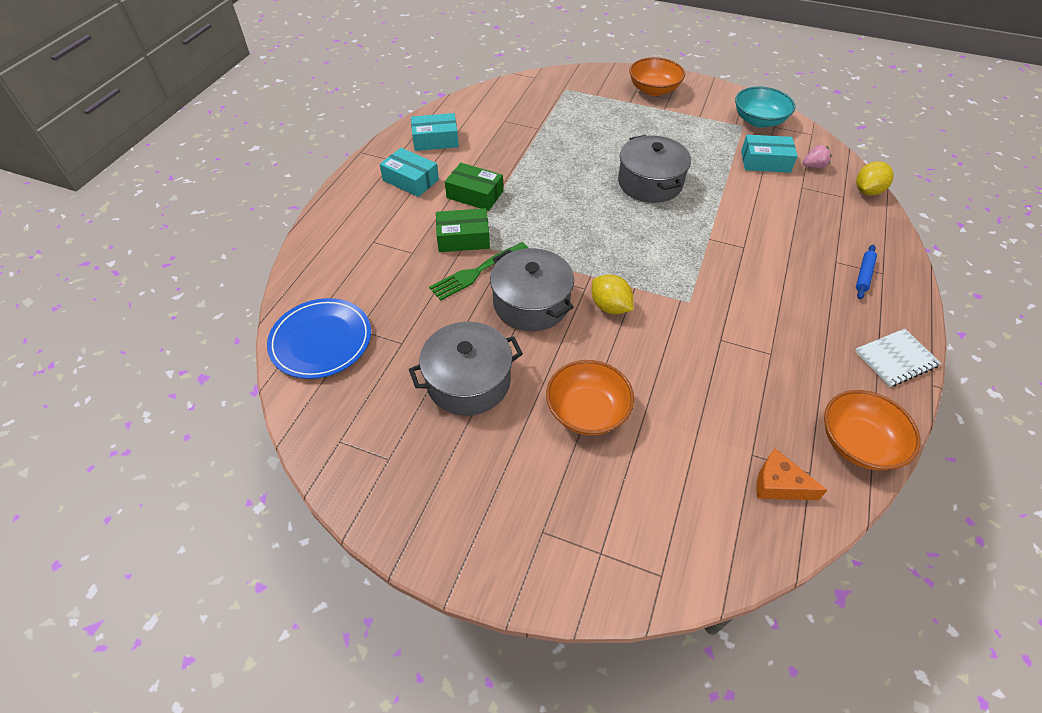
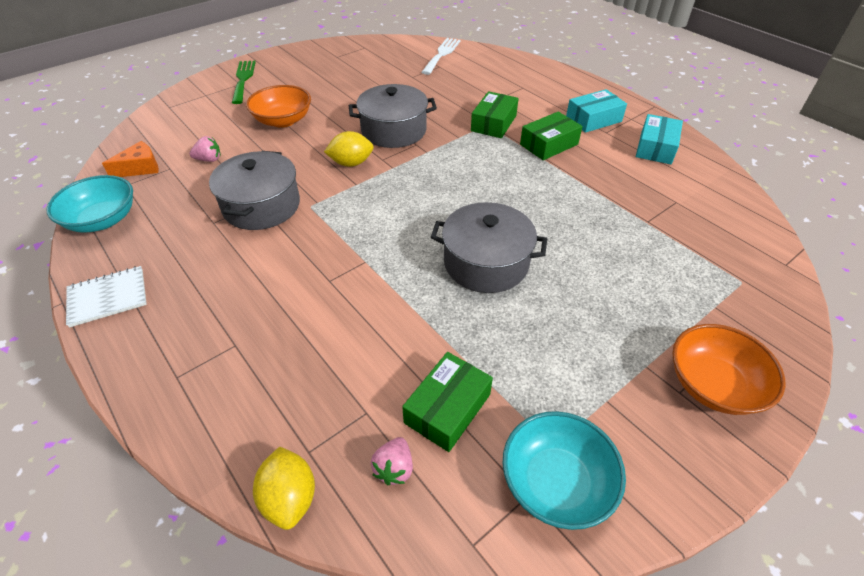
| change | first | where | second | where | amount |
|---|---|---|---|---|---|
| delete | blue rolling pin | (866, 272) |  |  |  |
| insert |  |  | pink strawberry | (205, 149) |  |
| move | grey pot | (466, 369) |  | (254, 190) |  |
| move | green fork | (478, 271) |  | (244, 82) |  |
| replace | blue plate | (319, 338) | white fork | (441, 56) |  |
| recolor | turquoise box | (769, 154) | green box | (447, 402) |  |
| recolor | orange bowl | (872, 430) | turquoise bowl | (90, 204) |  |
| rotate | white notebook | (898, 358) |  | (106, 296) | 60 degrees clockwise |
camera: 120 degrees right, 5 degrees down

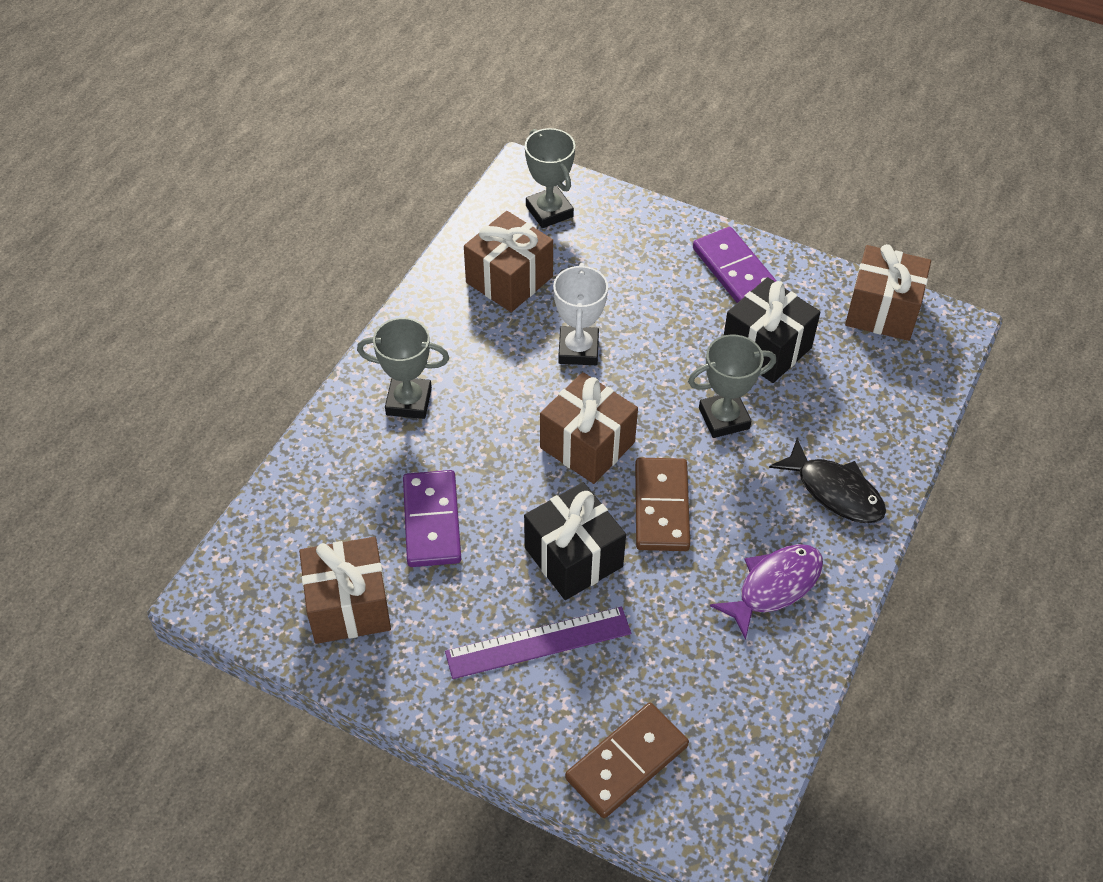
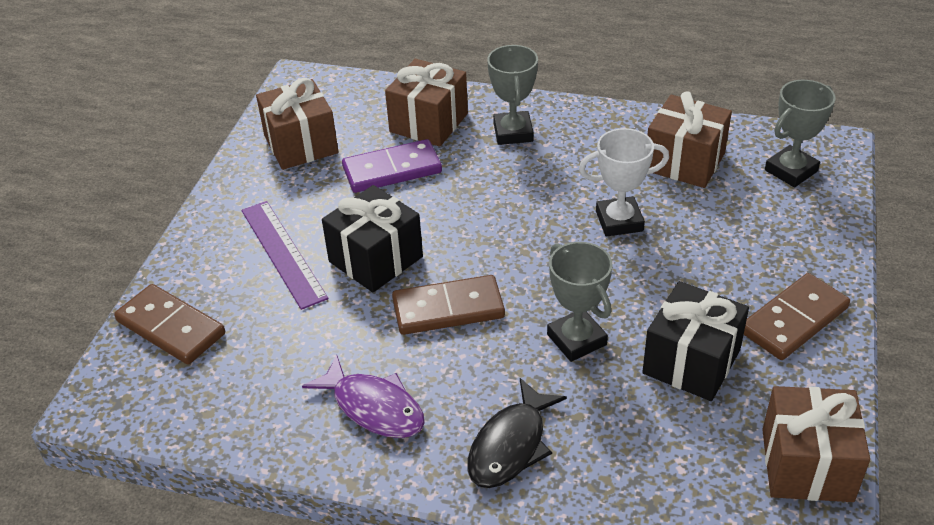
| change | first | where | second | where | amount |
|---|---|---|---|---|---|
| move | brown gift | (589, 428) |  | (426, 103) |  |
| recolor | purple domino | (735, 265) | brown domino | (797, 316) |  |
camera: 80 degrees right, 10 degrees down

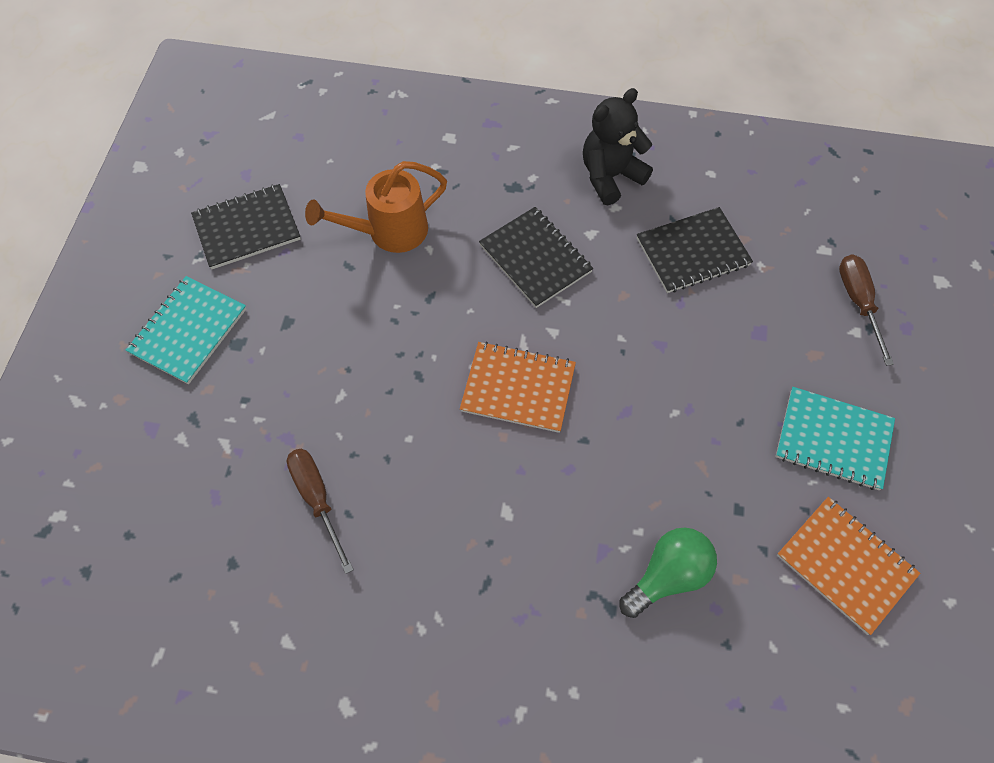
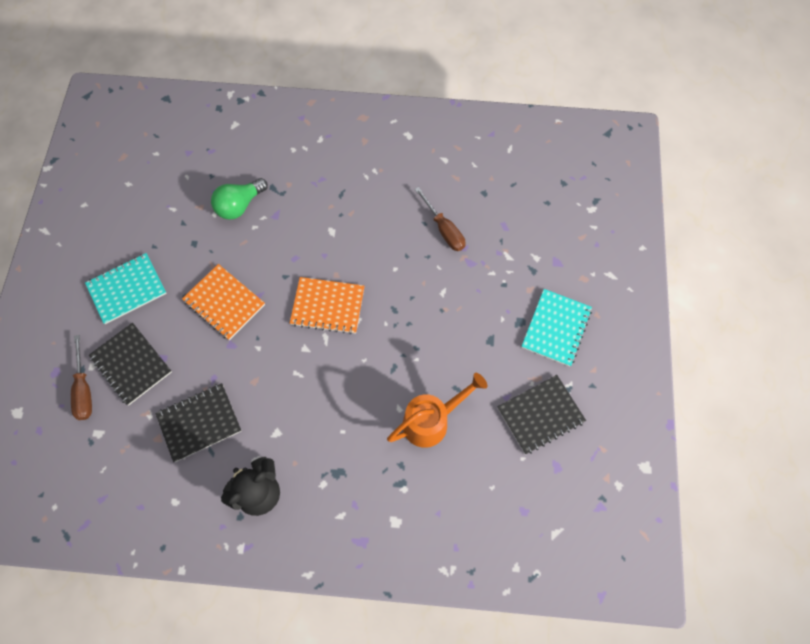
| change | first | where | second | where | amount |
|---|---|---|---|---|---|
| move | black notebook | (536, 257) |  | (130, 364) |  |
| move | orange notebook | (848, 566) |  | (223, 302) |  |
| rotate | turquoise notebook | (835, 438) |  | (126, 288) | 45 degrees counterclockwise |
camera: 175 degrees right, 5 degrees up

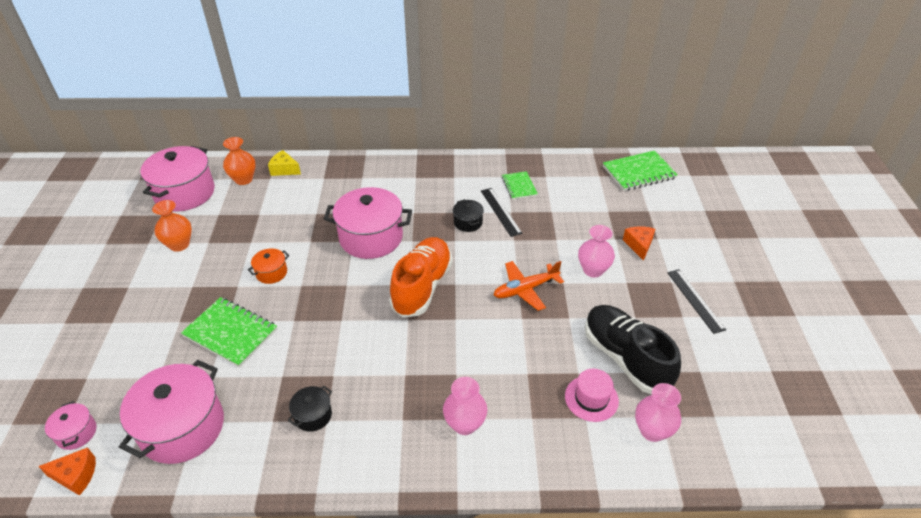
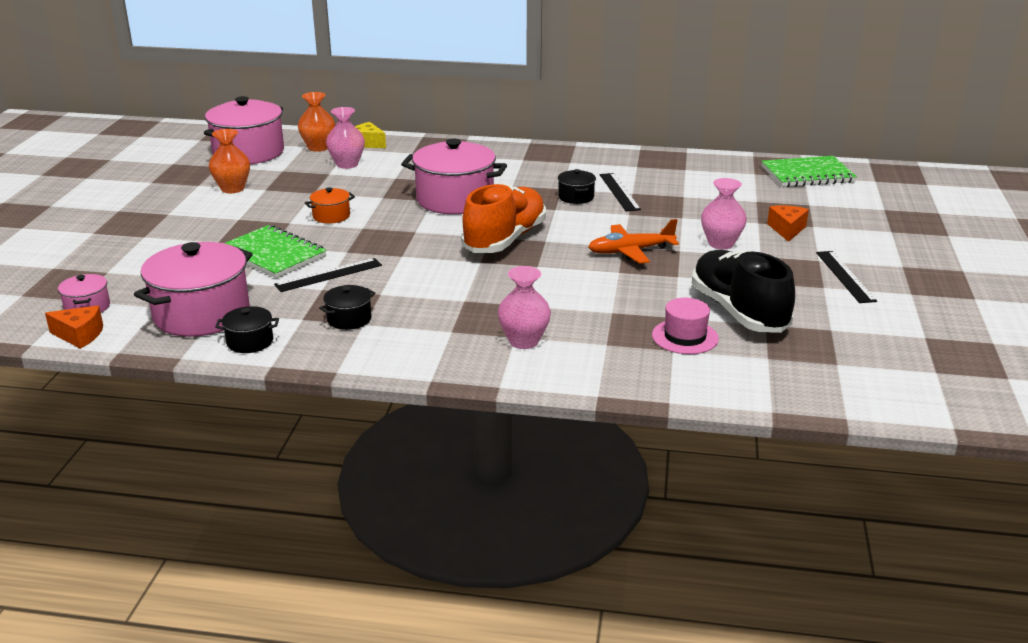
| change | first | where | second | where | amount |
|---|---|---|---|---|---|
| delete | green notebook | (520, 185) |  |  |  |
| insert |  |  | black pot | (247, 329) |  |
| insert |  |  | black ruler | (328, 275) |  |
| move | pink vase | (658, 412) |  | (345, 138) |  |
camera: 10 degrees right, 15 degrees down

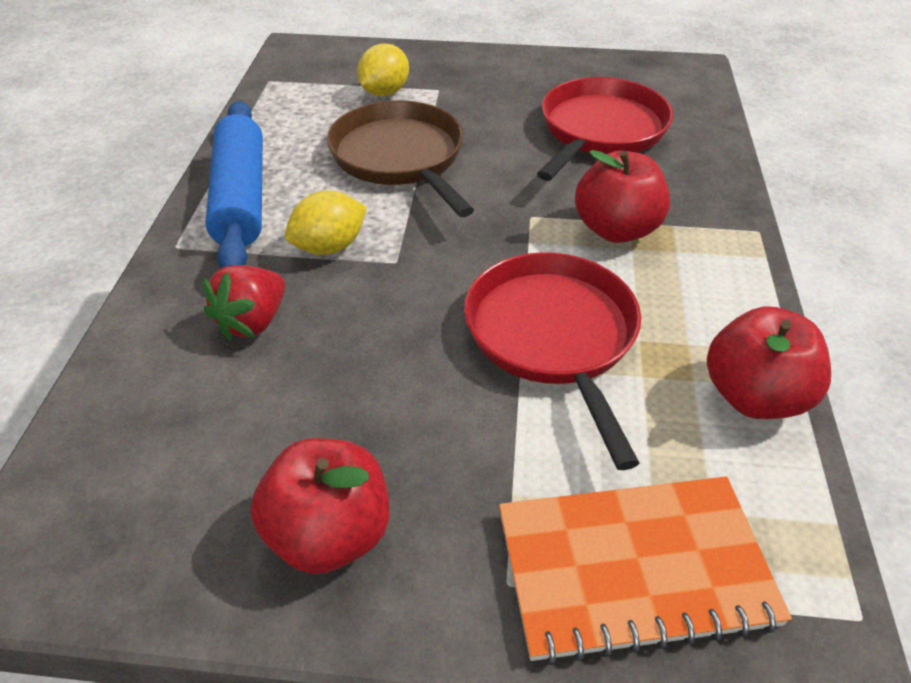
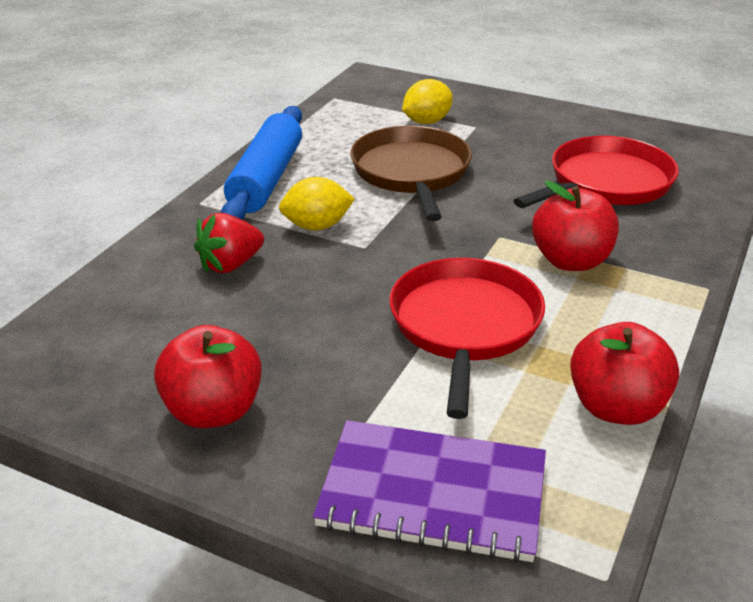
| change | first | where | second | where | amount |
|---|---|---|---|---|---|
| recolor | orange notebook | (645, 570) | purple notebook | (429, 491) |  |
camera: 20 degrees right, 10 degrees down

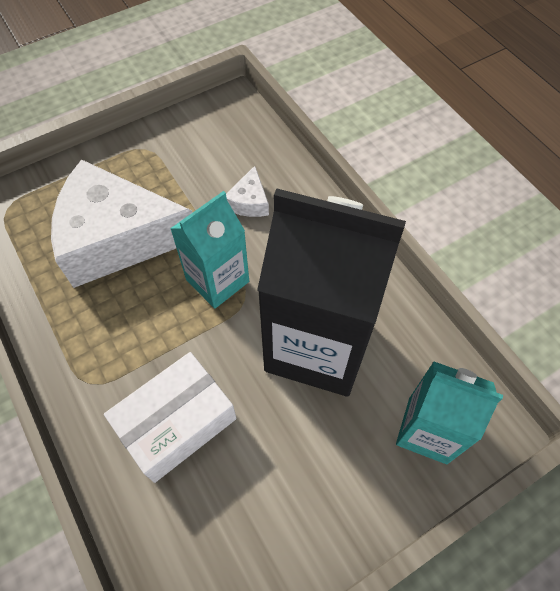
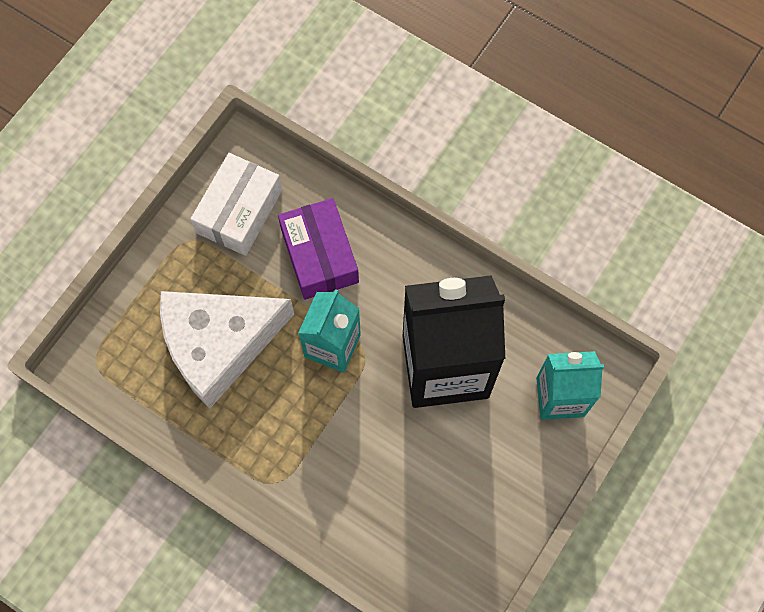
| change | first | where | second | where | amount |
|---|---|---|---|---|---|
| move | white box | (170, 417) |  | (236, 204) |  |
| replace | white cheese | (247, 191) | purple box | (318, 249) |  |
camera: 25 degrees left, 10 degrees up

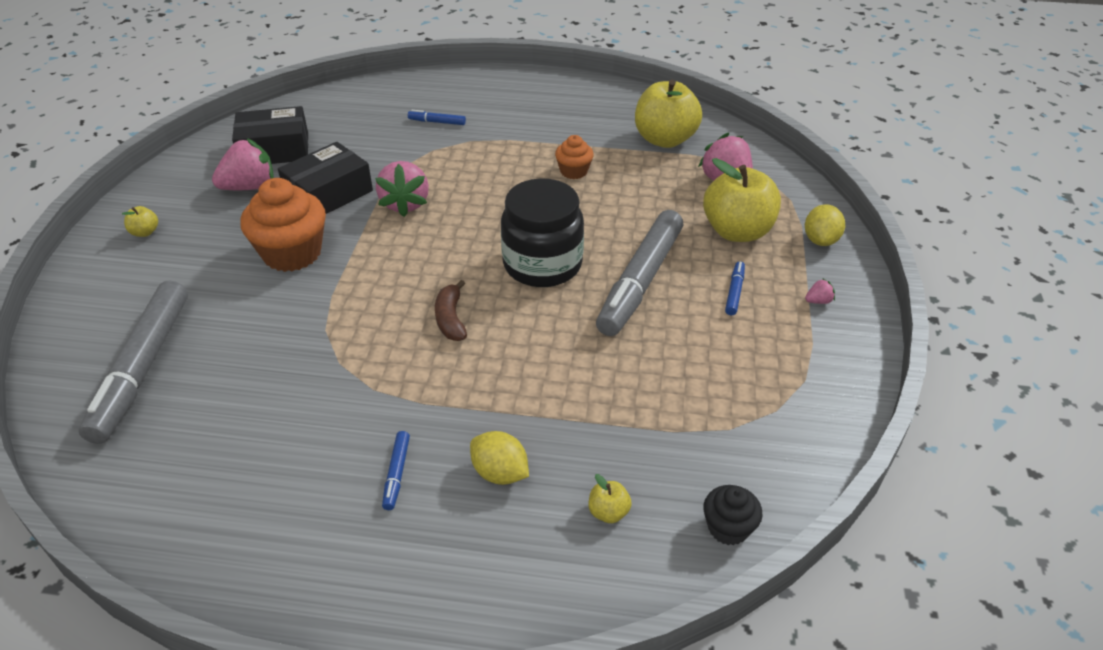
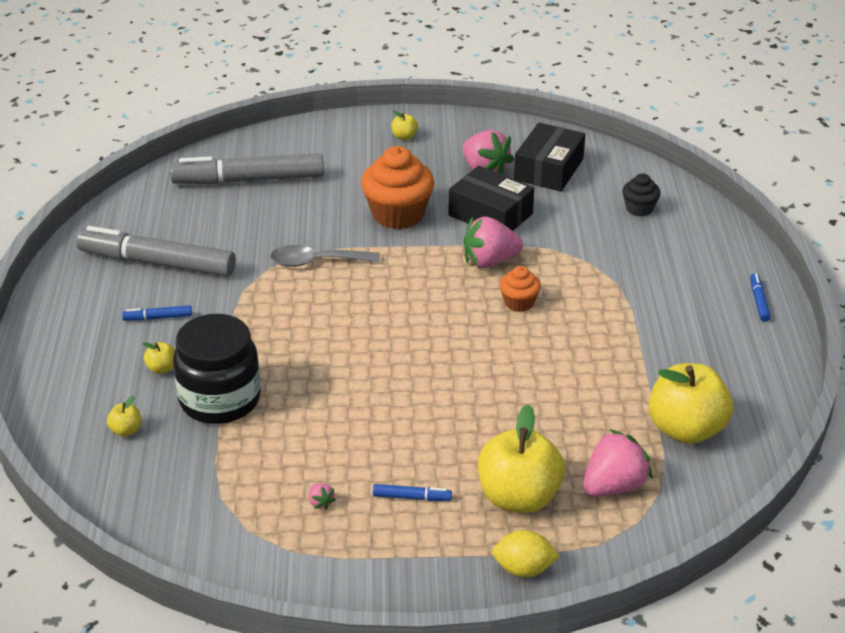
| change | first | where | second | where | amount |
|---|---|---|---|---|---|
| delete | brown banana | (451, 310) |  |  |  |
| insert |  |  | grey spoon | (325, 256) |  |
| move | blue marker | (437, 117) |  | (760, 297) |  |
| move | black jar | (542, 232) |  | (217, 369) |  |
| move | orange cupcake | (574, 157) |  | (520, 289) |  |
| move | grey marker | (639, 273) |  | (156, 251) |  |
| move | black cupcake | (732, 515) |  | (641, 195) |  |
| move | pink strawberry | (820, 291) |  | (322, 496) |  |
| replace | yellow lemon | (499, 458) | yellow apple | (158, 358) |  |
| rotate | black box | (270, 135) |  | (549, 157) | 45 degrees clockwise |
camera: 80 degrees right, 5 degrees down

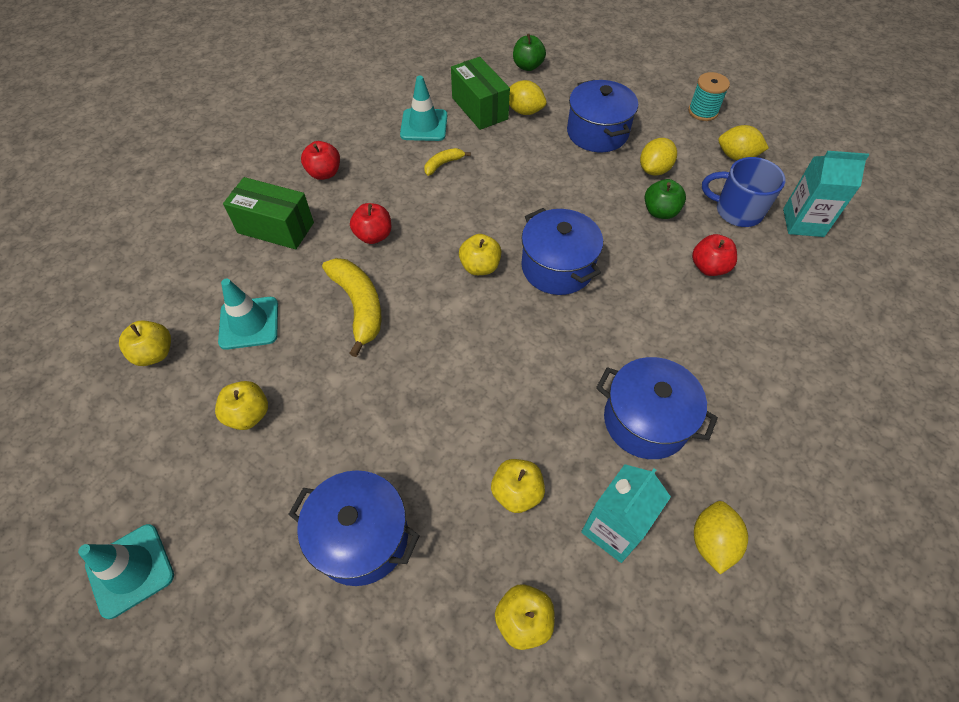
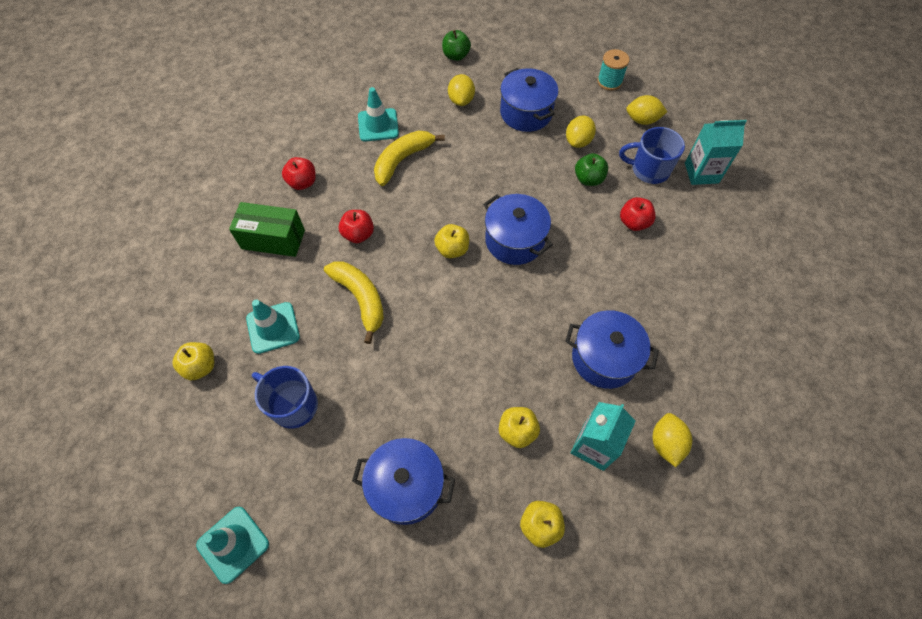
| change | first | where | second | where | amount |
|---|---|---|---|---|---|
| delete | green box | (480, 93) |  |  |  |
| replace | yellow apple | (241, 405) | blue mug | (285, 397) |  |
| rotate | yellow lemon | (528, 97) |  | (461, 90) | 75 degrees clockwise |
| resize | yellow banana | (447, 162) |  | (409, 158) | x1.93 |
camera: 10 degrees left, 5 degrees up

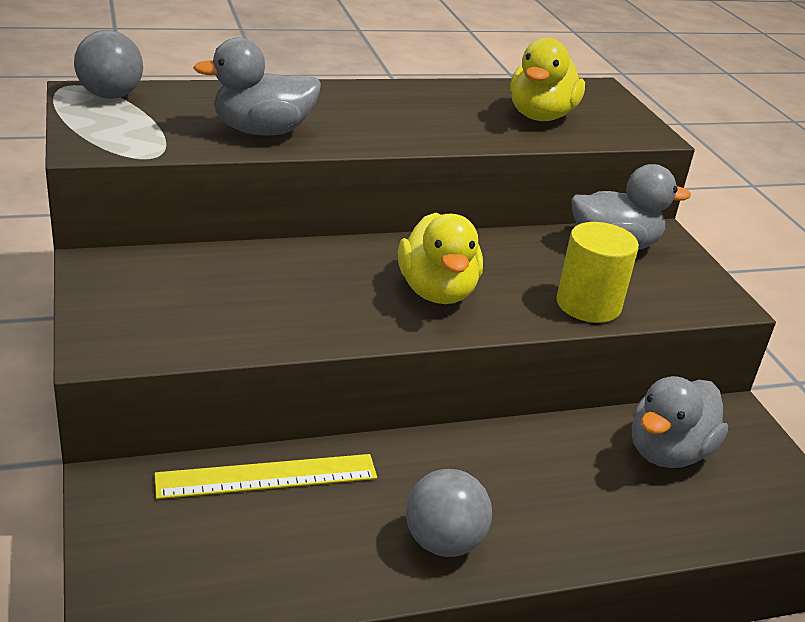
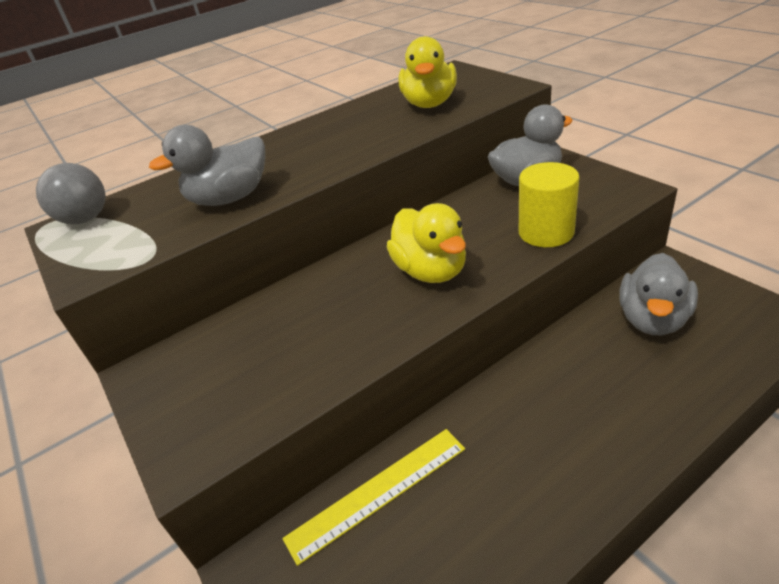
| change | first | where | second | where | amount |
|---|---|---|---|---|---|
| delete | grey ball | (449, 513) |  |  |  |
camera: 10 degrees left, 5 degrees up

